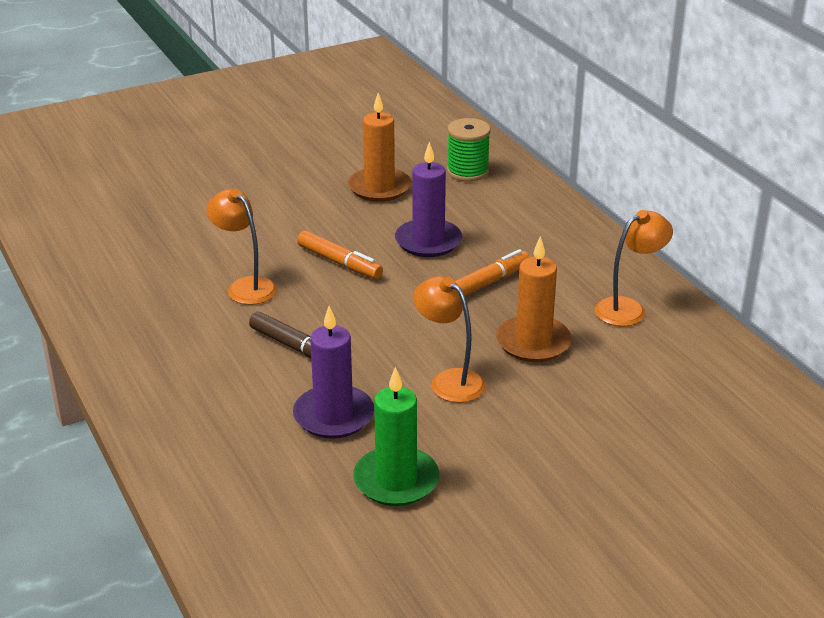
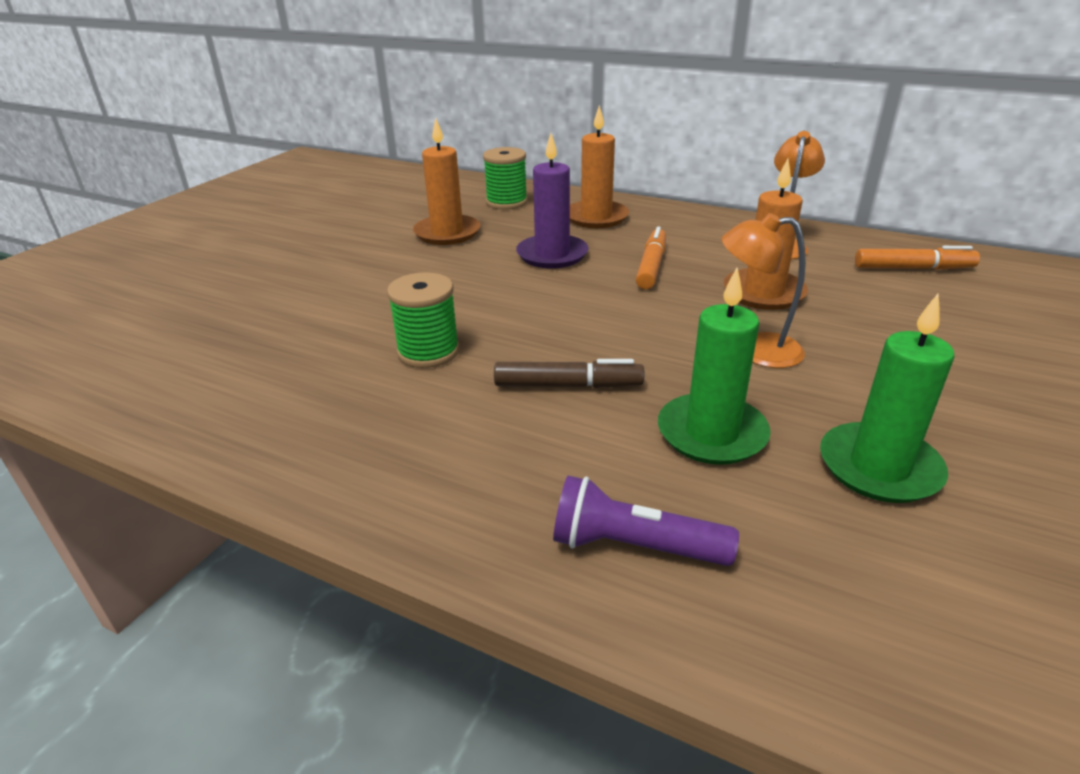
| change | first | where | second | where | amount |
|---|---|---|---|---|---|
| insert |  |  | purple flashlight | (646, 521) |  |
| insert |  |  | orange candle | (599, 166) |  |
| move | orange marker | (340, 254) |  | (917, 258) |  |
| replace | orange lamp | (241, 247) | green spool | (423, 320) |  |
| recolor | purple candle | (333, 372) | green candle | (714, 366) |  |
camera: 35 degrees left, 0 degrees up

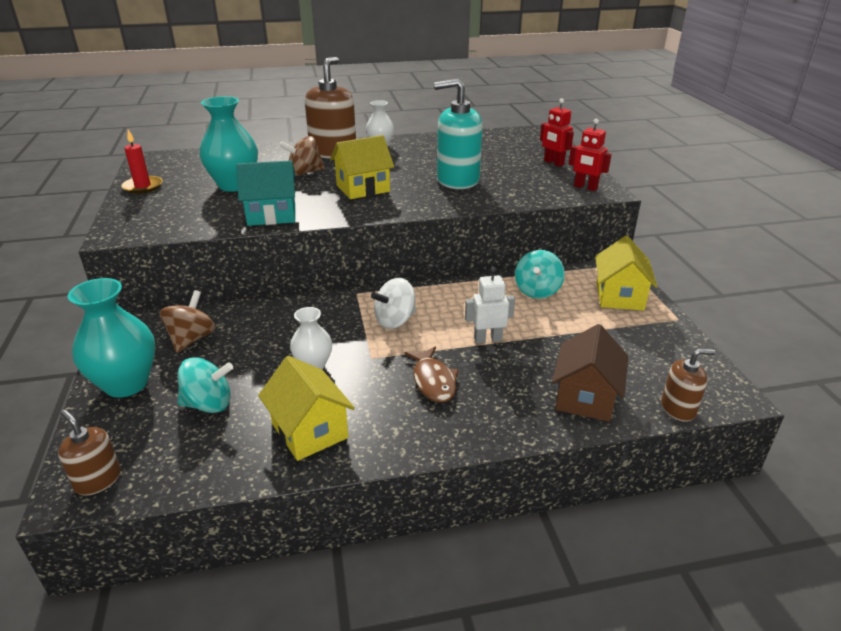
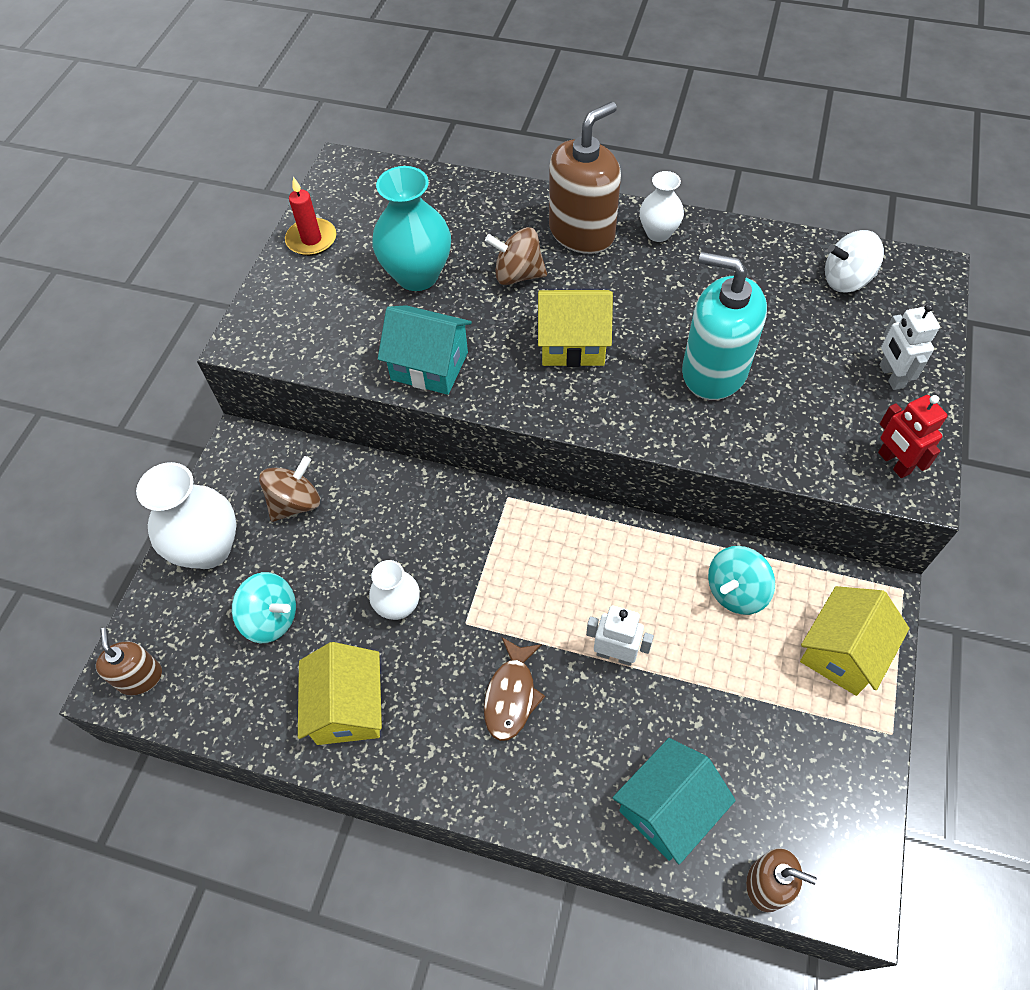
| change | first | where | second | where | amount |
|---|---|---|---|---|---|
| move | white spinning top | (393, 303) |  | (854, 261) |  |
| recolor | turquoise vase | (111, 338) | white vase | (186, 515) |  |
| recolor | red robot | (557, 132) | white robot | (909, 347) |  |
| recolor | brown house | (590, 373) | turquoise house | (674, 801) |  |
camera: 30 degrees right, 25 degrees up

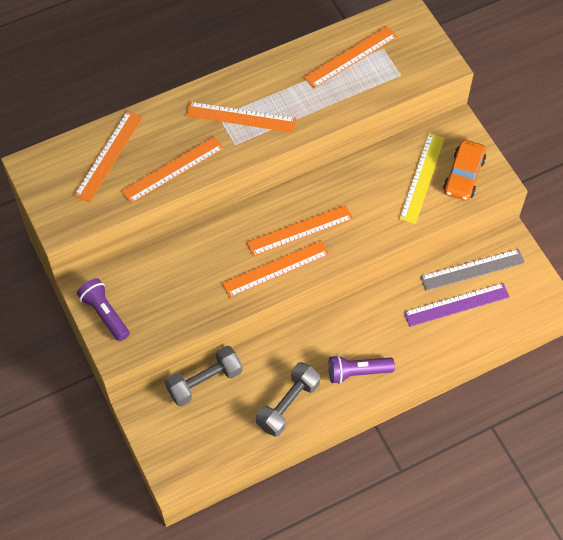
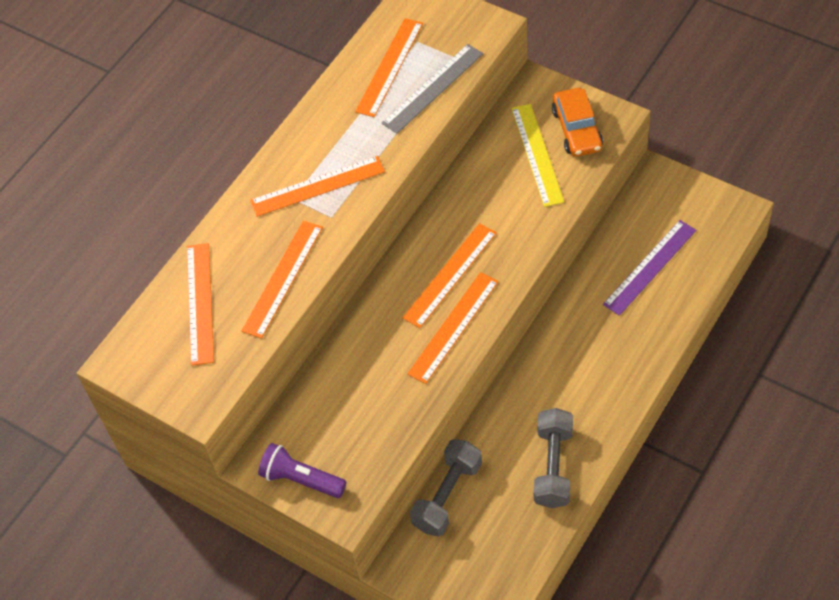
| change | first | where | second | where | amount |
|---|---|---|---|---|---|
| delete | purple flashlight | (361, 369) |  |  |  |
| move | grey ruler | (472, 270) |  | (432, 89) |  |
camera: 25 degrees left, 5 degrees down

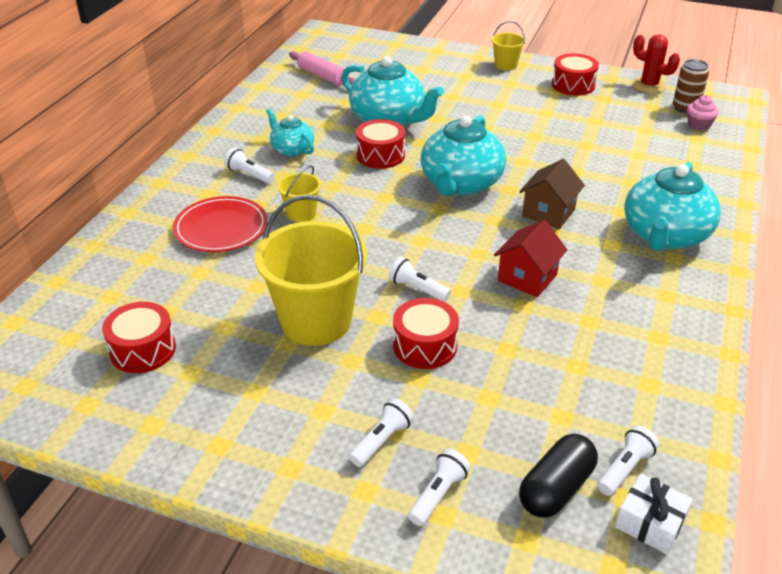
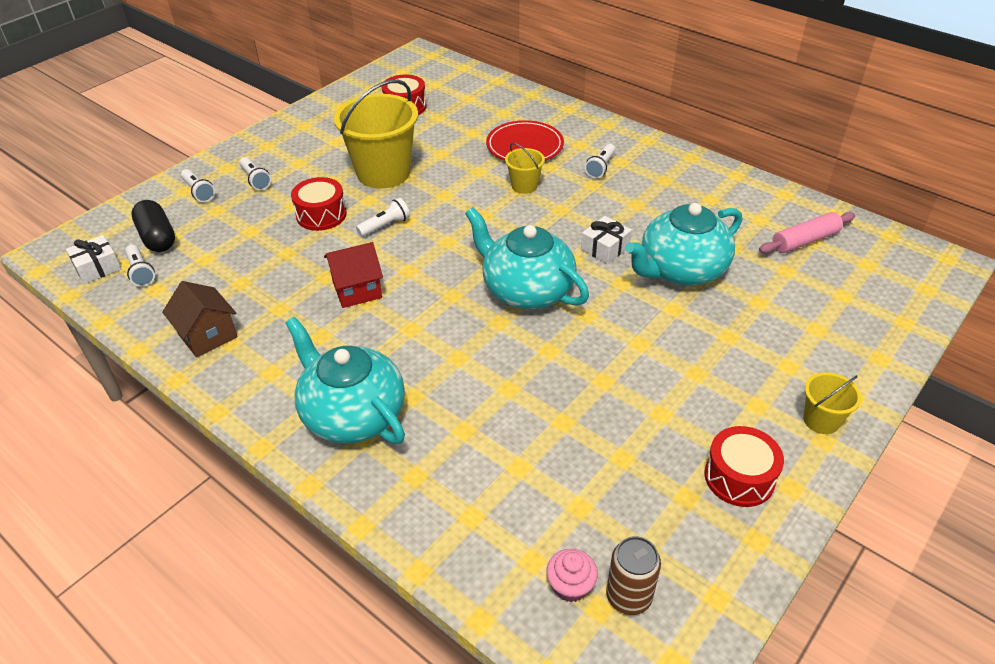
| change | first | where | second | where | amount |
|---|---|---|---|---|---|
| delete | turquoise teapot | (290, 133) |  |  |  |
| delete | red cactus | (656, 63) |  |  |  |
| move | brown house | (552, 194) |  | (200, 319) |  |
| replace | red drum | (380, 144) | white gift | (606, 240) |  |
| rotate | white flashlight | (249, 166) |  | (600, 161) | 150 degrees clockwise |
| rotate | red house | (530, 258) |  | (353, 275) | 75 degrees counterclockwise |
camera: 110 degrees right, 5 degrees up

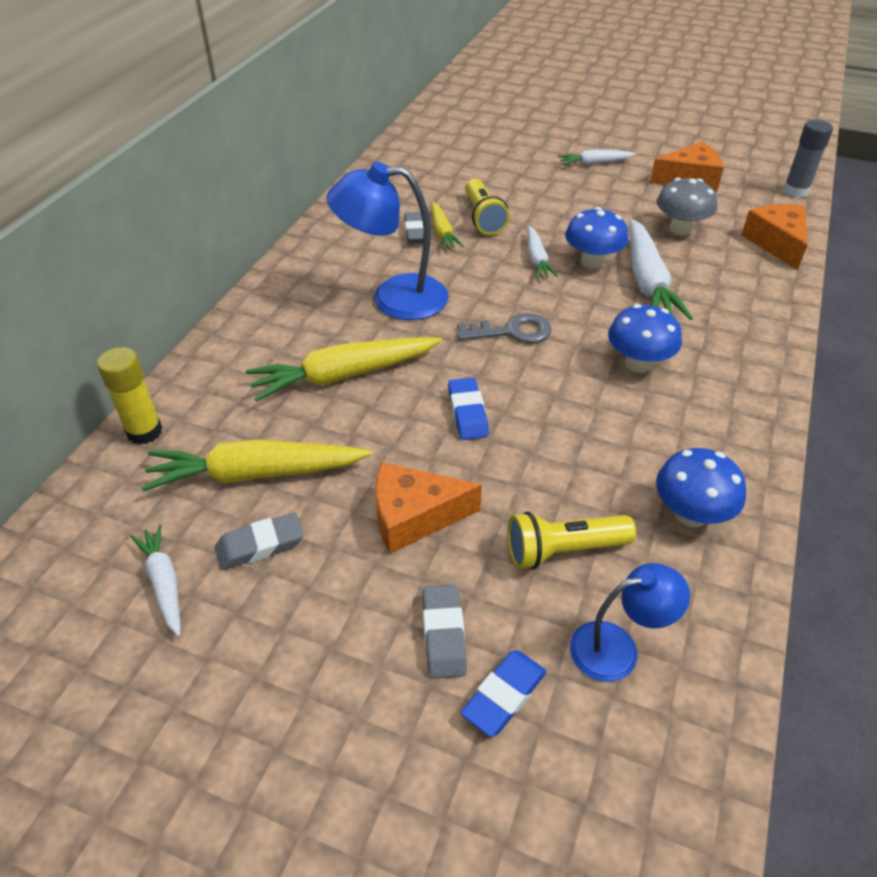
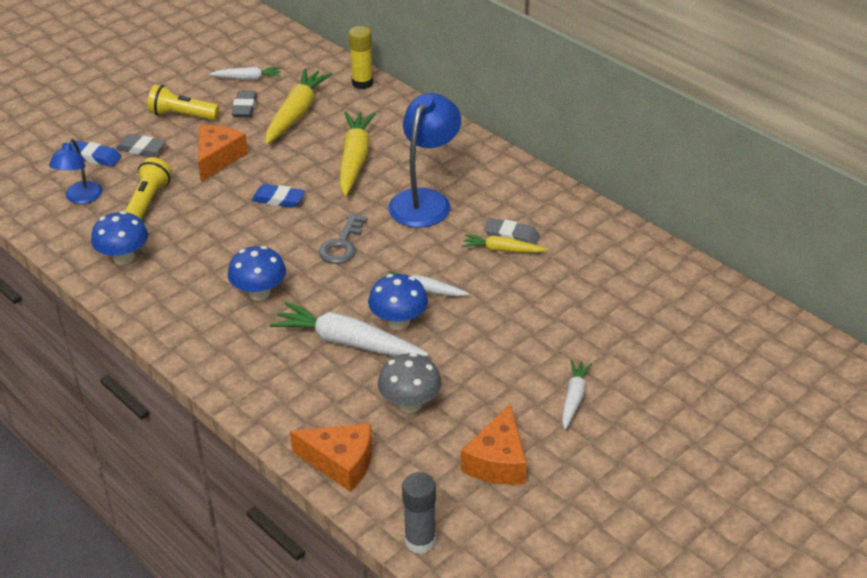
| change | first | where | second | where | amount |
|---|---|---|---|---|---|
| move | yellow flashlight | (487, 206) |  | (184, 102) |  |
| rotate | blue eraser | (504, 693) |  | (96, 154) | 45 degrees counterclockwise |
camera: 115 degrees right, 5 degrees down

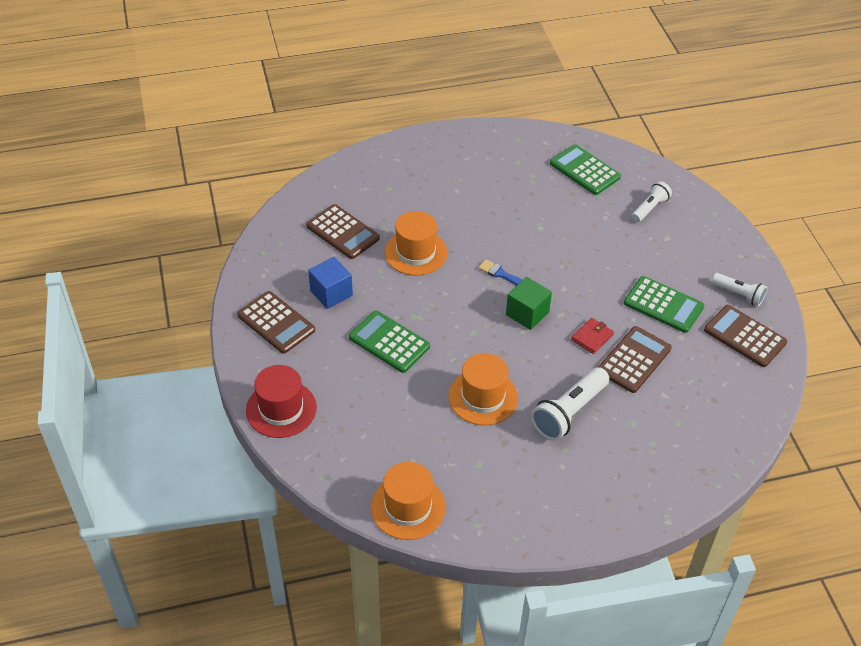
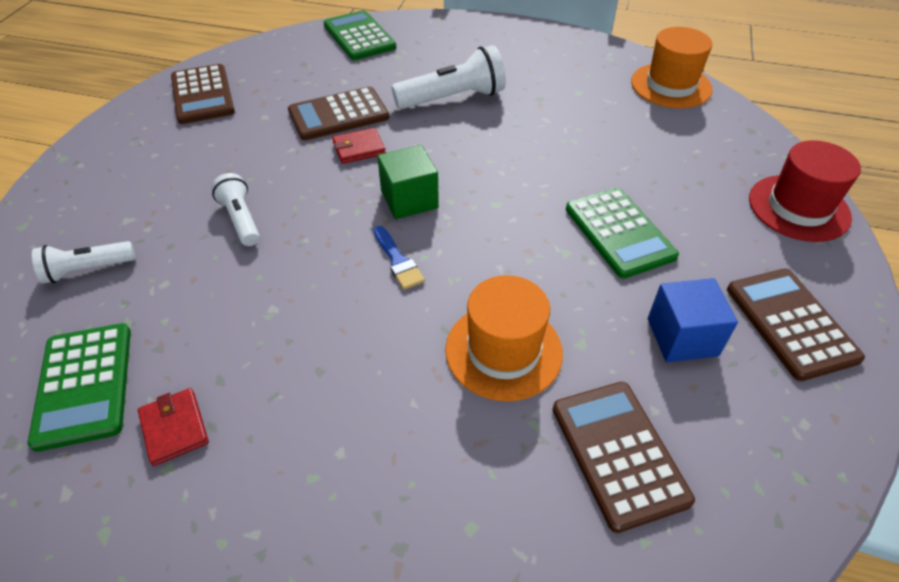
| change | first | where | second | where | amount |
|---|---|---|---|---|---|
| delete | orange hat | (483, 389) |  |  |  |
| insert |  |  | red wallet | (173, 427) |  |
| move | green calculator | (664, 304) |  | (360, 35) |  |
| move | white flashlight | (739, 289) |  | (235, 209) |  |
camera: 150 degrees left, 0 degrees up

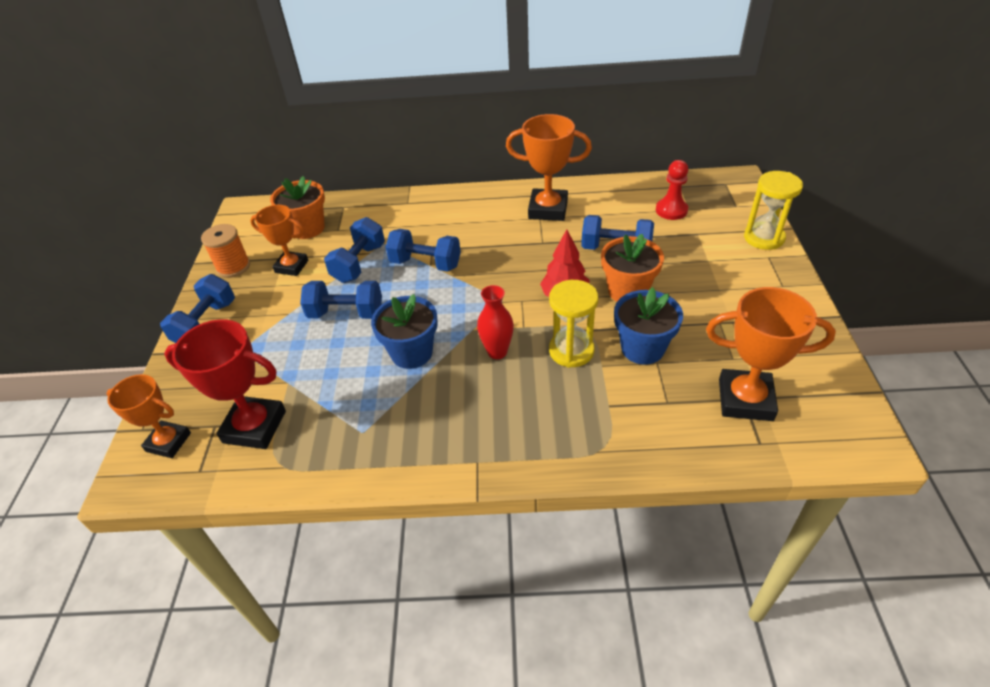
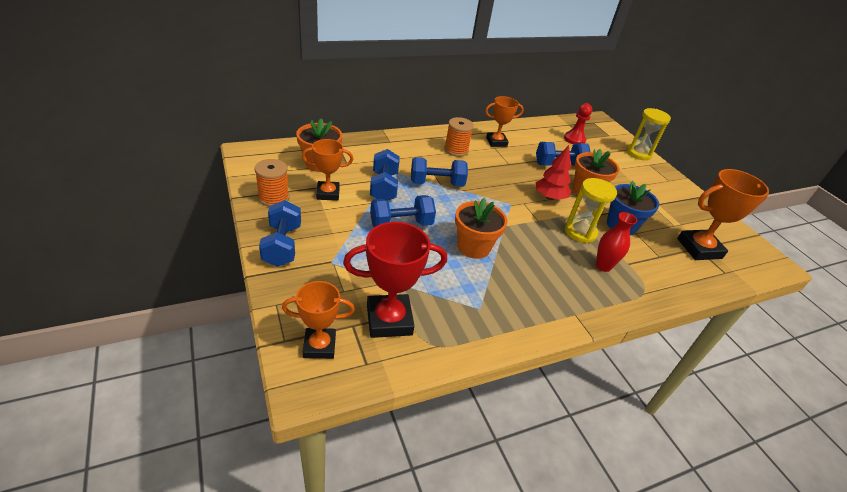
| change | first | where | second | where | amount |
|---|---|---|---|---|---|
| insert |  |  | orange spool | (459, 137) |  |
| move | red vase | (495, 322) |  | (616, 242) |  |
| recolor | blue flower pot | (404, 331) | orange flower pot | (481, 228) |  |
| resize | orange trophy | (549, 167) |  | (504, 121) | x0.66 |
camera: 30 degrees left, 5 degrees down

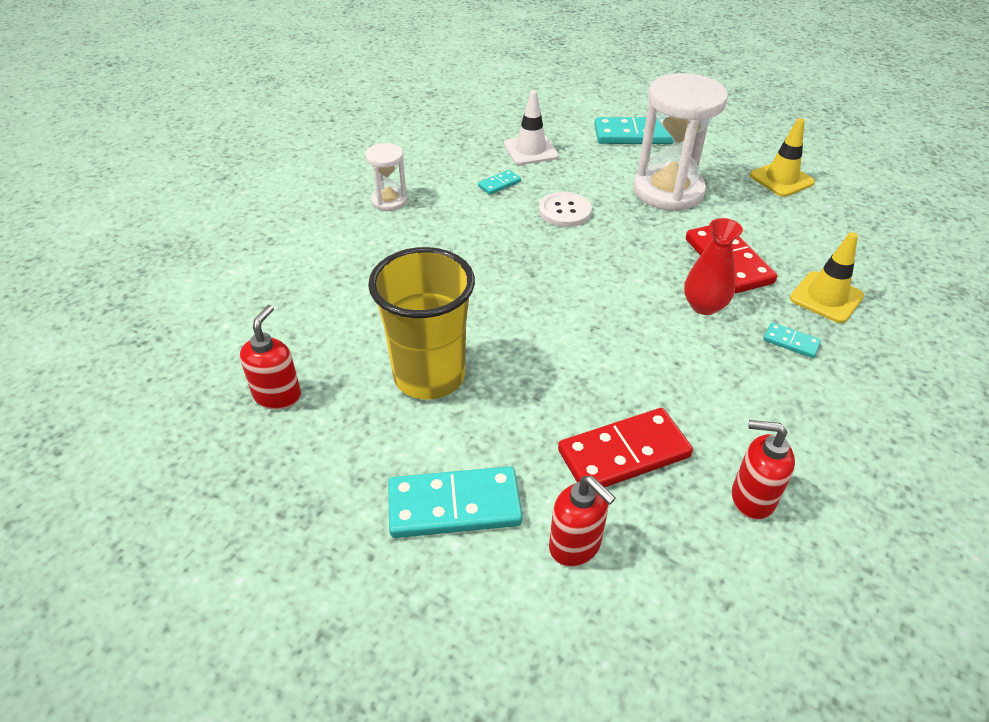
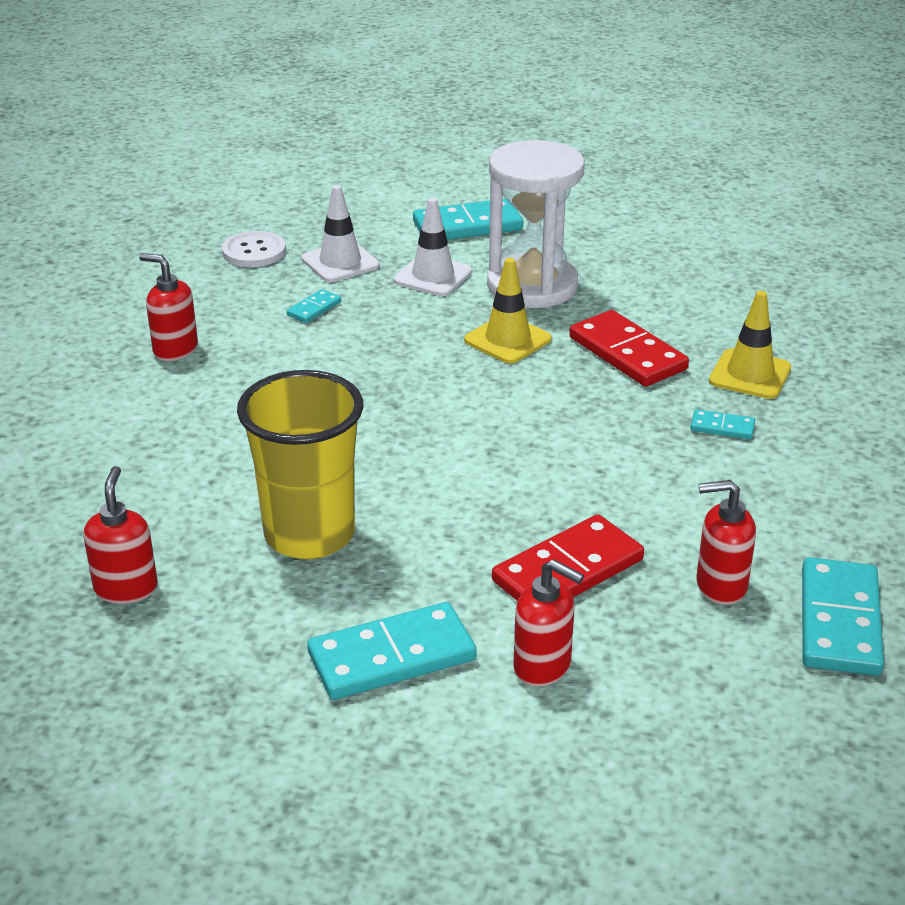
| change | first | where | second | where | amount |
|---|---|---|---|---|---|
| delete | red vase | (713, 266) |  |  |  |
| insert |  |  | white traffic cone | (432, 247) |  |
| insert |  |  | turquoise domino | (843, 616) |  |
| move | white button | (565, 209) |  | (254, 249) |  |
| move | yellow traffic cone | (782, 157) |  | (508, 311) |  |
| replace | white hourglass | (386, 177) | red soap dispenser | (168, 307) |  |
camera: 15 degrees left, 10 degrees down

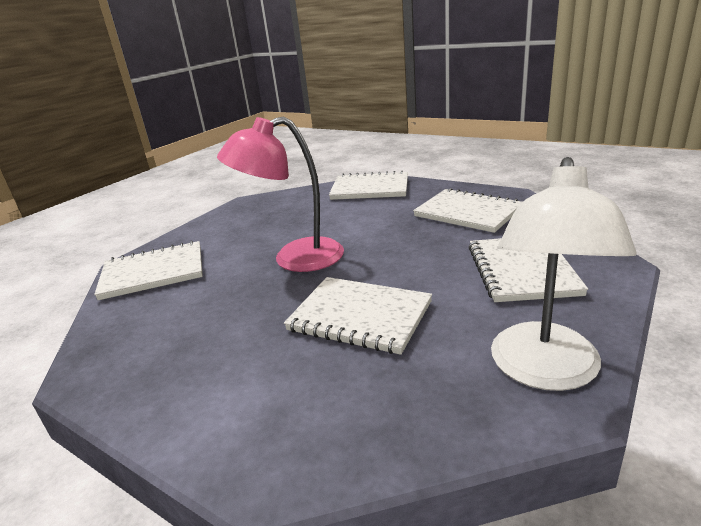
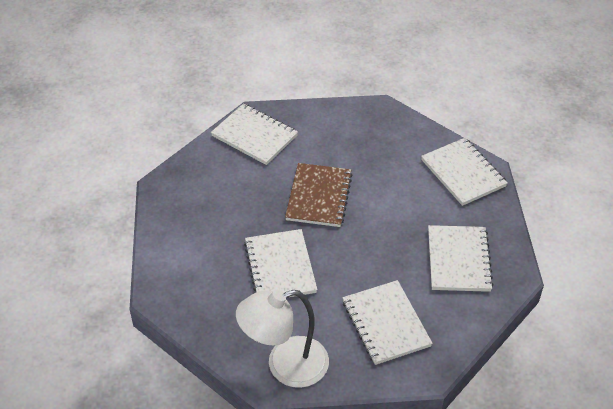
| change | first | where | second | where | amount |
|---|---|---|---|---|---|
| replace | pink lamp | (280, 194) | brown notebook | (319, 195) |  |
| rotate | white notebook | (528, 270) |  | (388, 322) | 75 degrees counterclockwise |
camera: 50 degrees right, 20 degrees up

